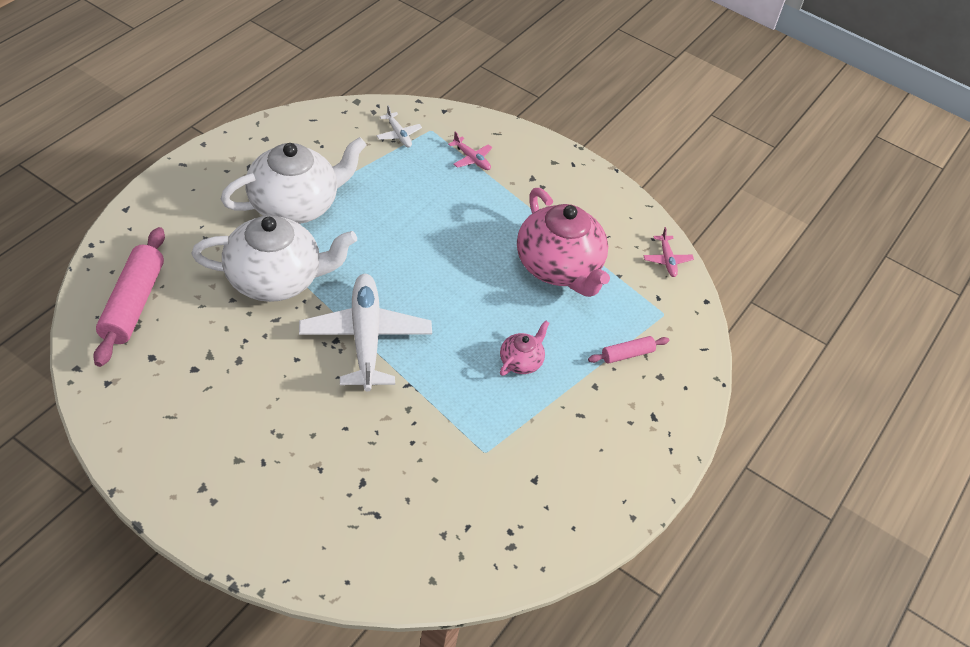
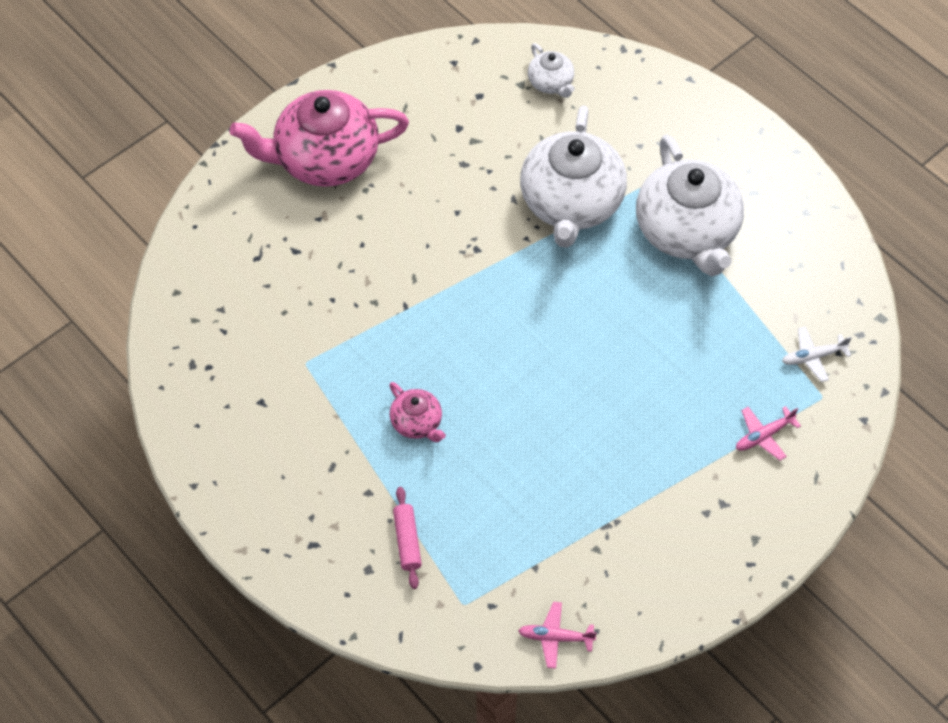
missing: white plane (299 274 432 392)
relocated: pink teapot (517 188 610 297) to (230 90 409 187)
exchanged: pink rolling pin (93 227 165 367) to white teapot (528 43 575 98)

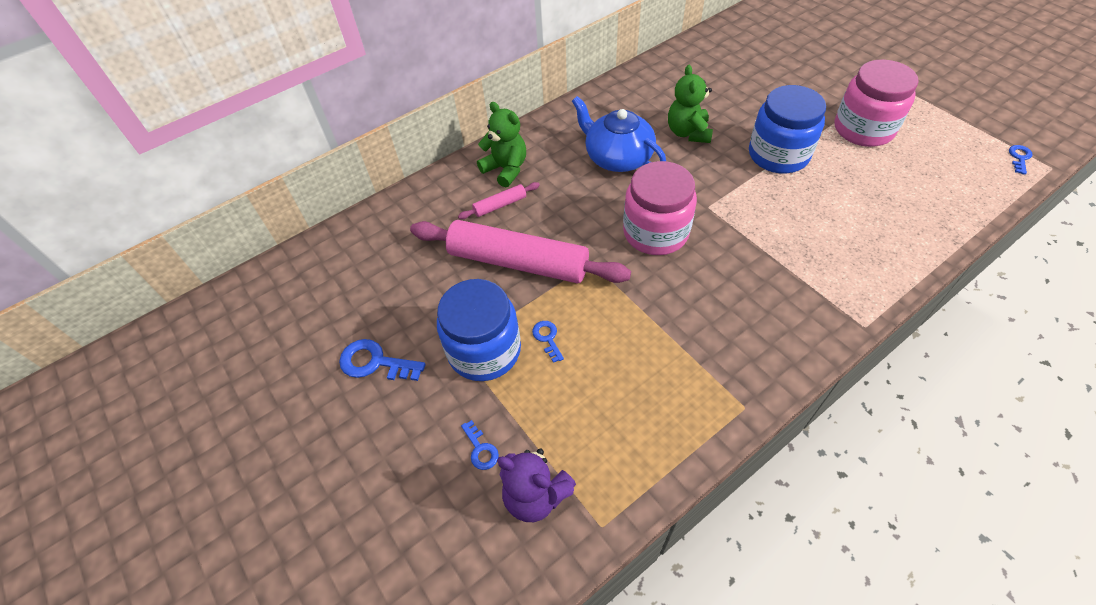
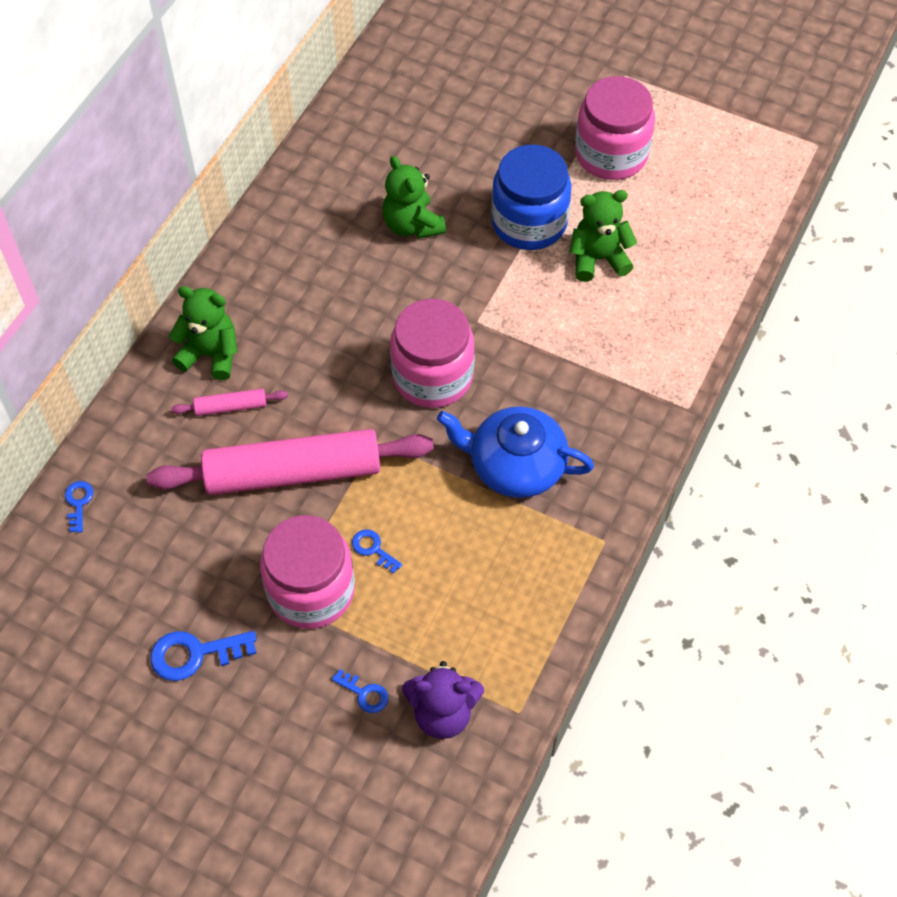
appeared: green teddy bear (569 190 637 282)
relocated: blue teapot (572 96 666 172) to (437 407 594 498); blue key (1009 145 1033 175) to (65 481 93 533)
colour: blue jar (437 279 521 381) to pink jar (260 515 355 629)
spun: pink rolling pin (458 182 540 219) = (171 388 288 416) 45 degrees clockwise

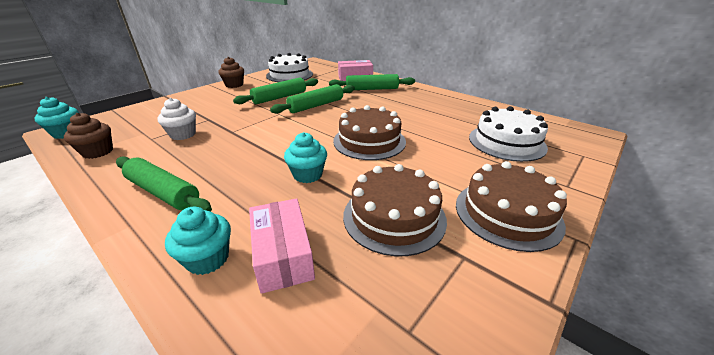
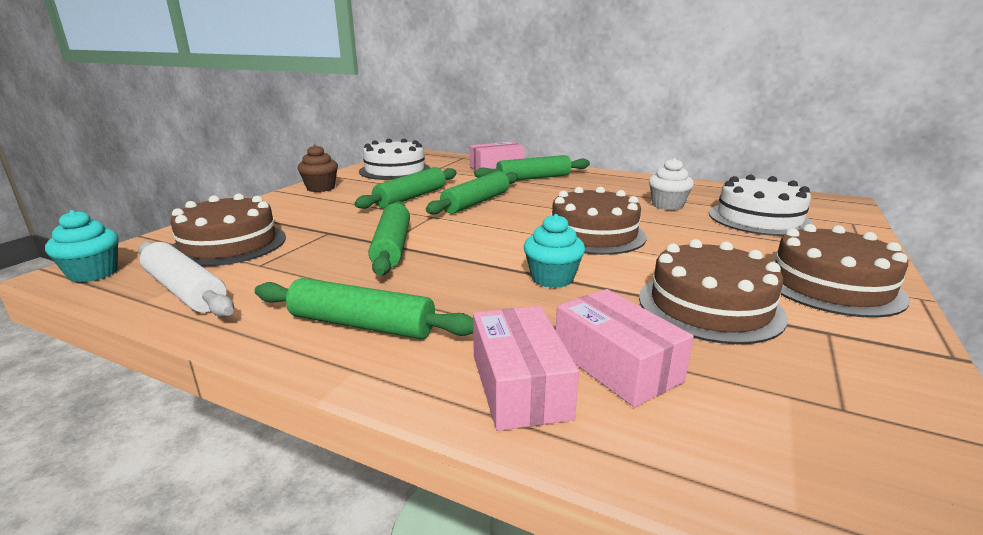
appeared: brown cake (170 193 286 266); green rolling pin (368 201 410 276)
relocated: white cupcake (158 98 196 140) to (649 158 694 210)
exchanged: brown cupcake (64 113 113 159) to white rolling pin (138 242 234 317); turquoise cupcake (165 207 231 275) to pink box (473 306 579 431)

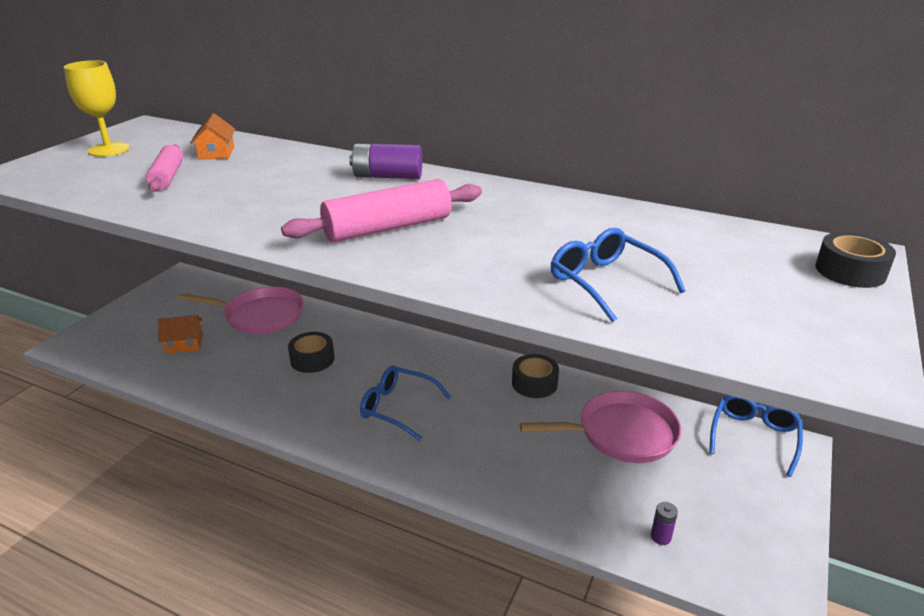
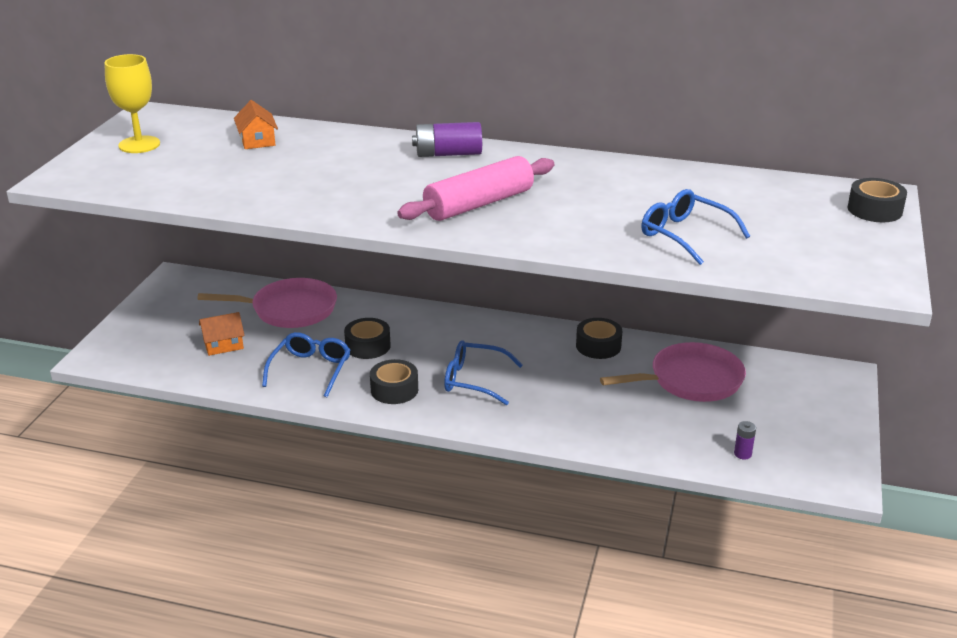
missing: pink rolling pin (146 144 183 192)
appeared: black tape (370 359 418 404)
relocated: blue glasses (709 395 803 477) to (262 332 350 397)

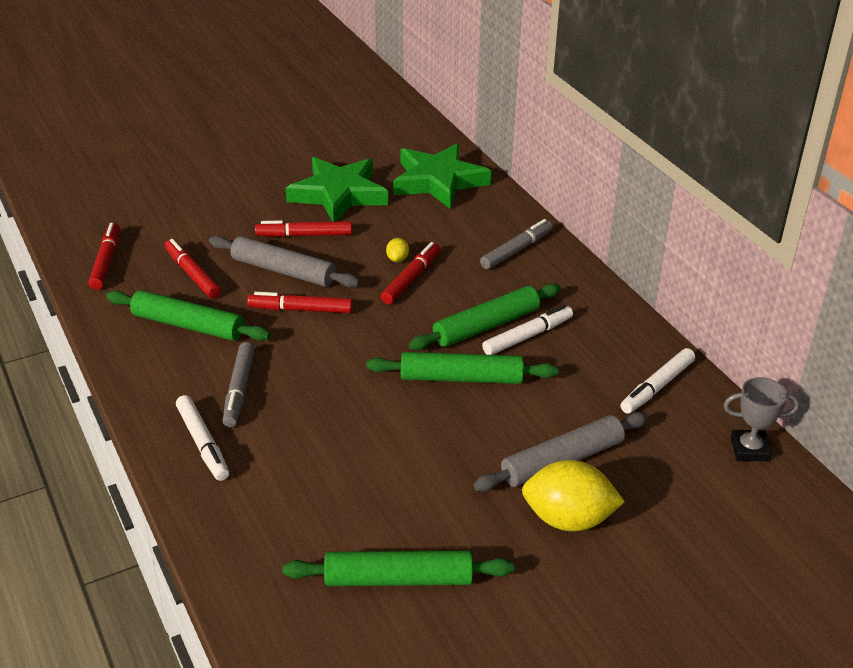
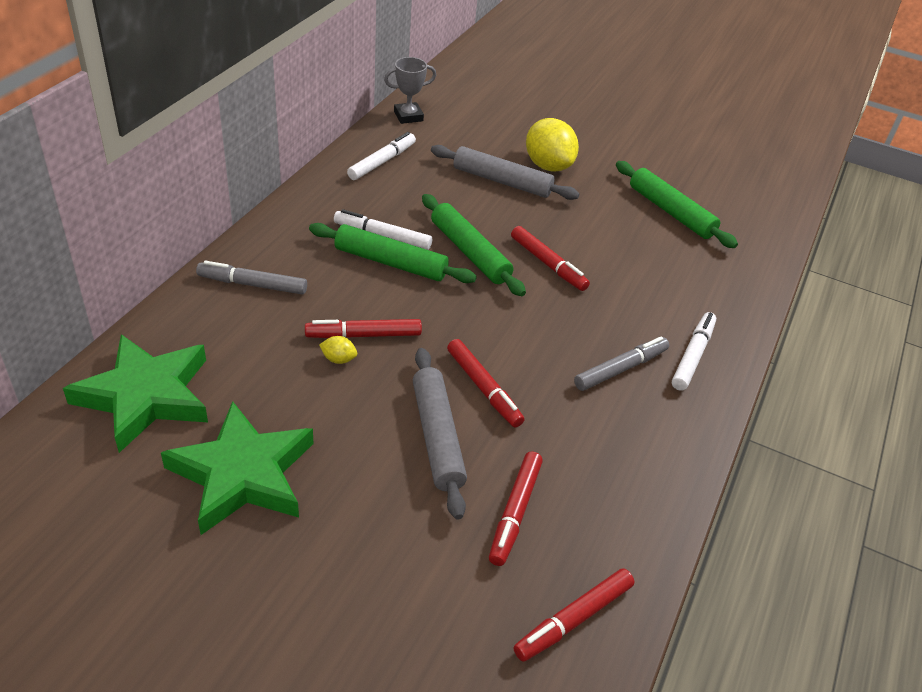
missing: green rolling pin (106 290 270 341)
relocated: red marker (255 220 352 237) to (511 226 590 291)
spun: yellow lemon (386 238 409 262) = (319 336 357 364) 45 degrees clockwise; white marker (621 348 695 413) = (347 132 416 180) 60 degrees counterclockwise; grey trophy (724 377 799 461) = (384 57 436 124) 75 degrees counterclockwise

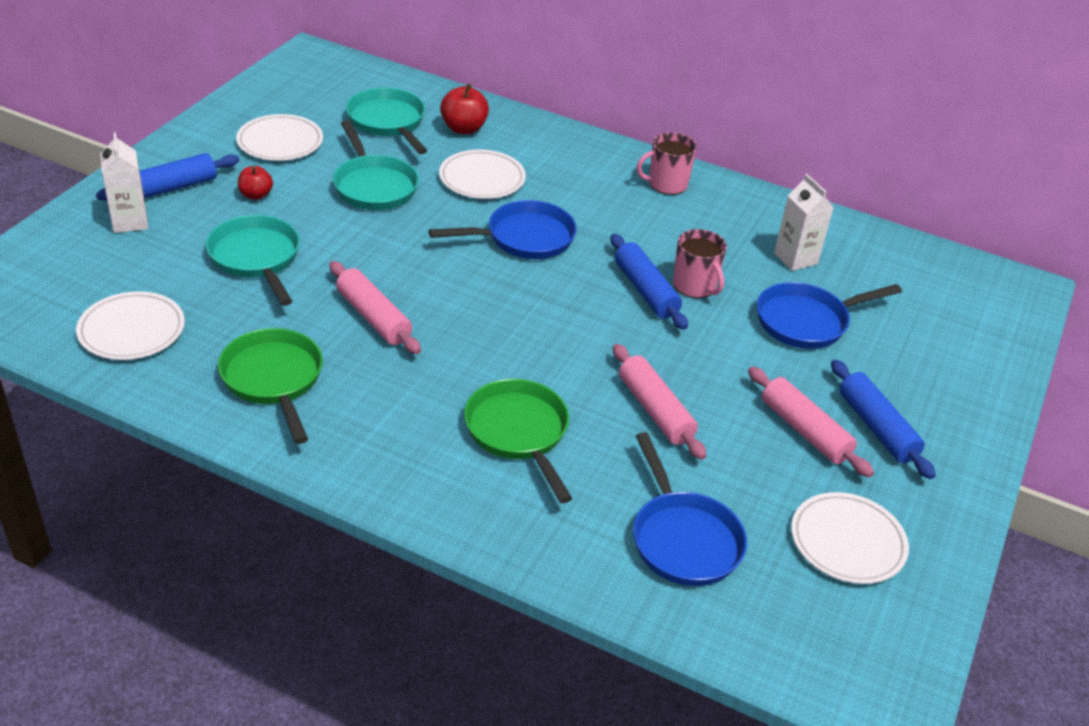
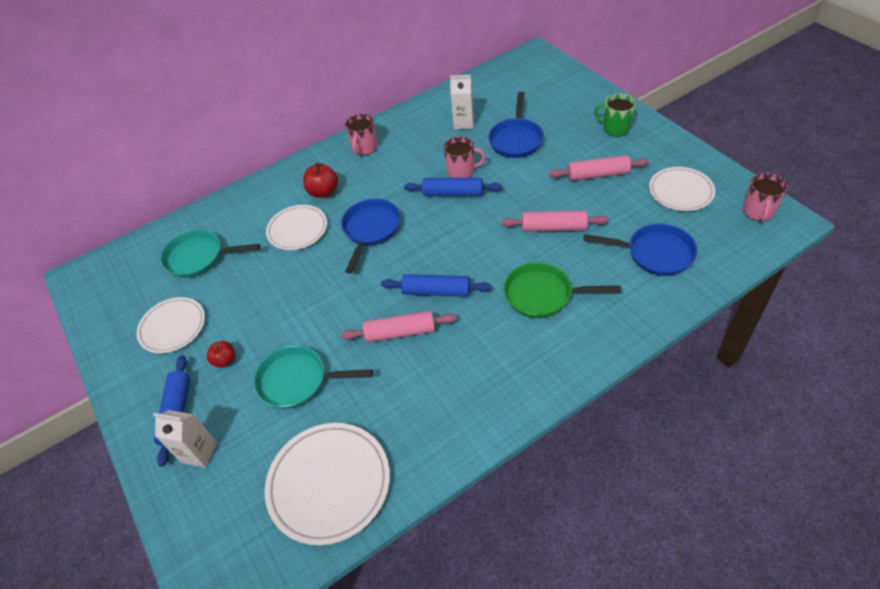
missing: green pan (218 328 323 444); turquoise pan (333 120 419 210)
appeared: green mug (594 93 636 137); pink mug (743 173 788 222)
relocated: red apple (440 83 489 134) to (303 163 338 198); blue rolling pin (831 359 936 479) to (381 274 492 297)
size: white plate (76 291 185 360) = (264 423 390 545) x1.52

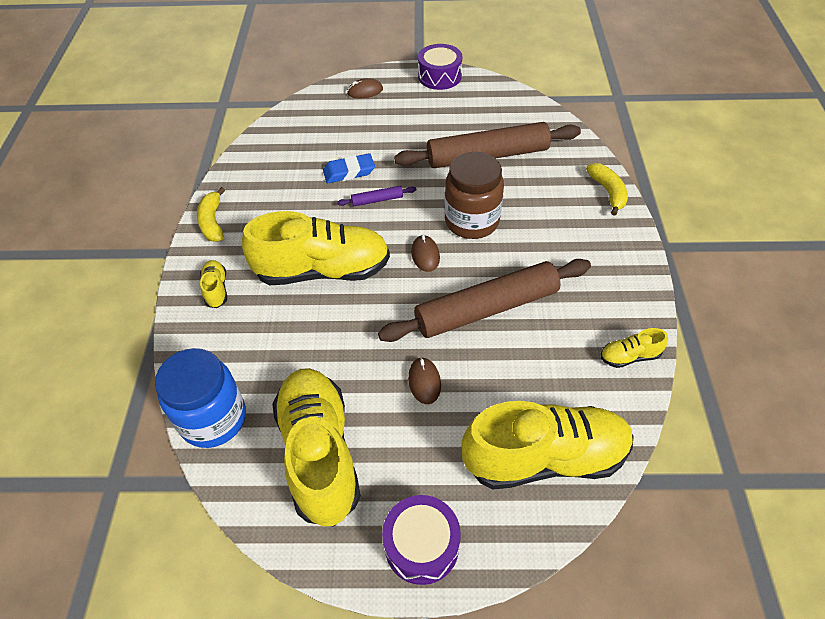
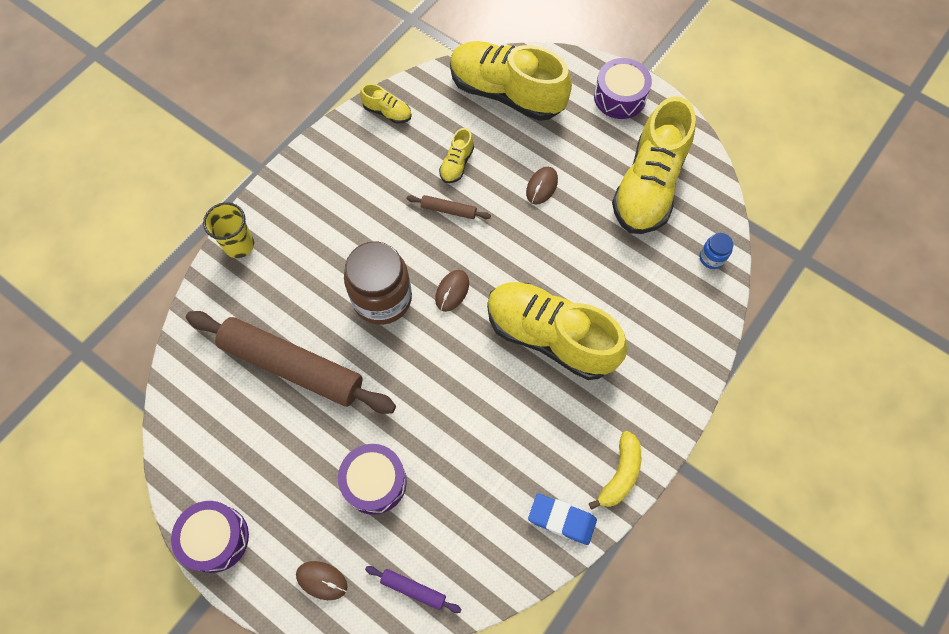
appeared: purple drum (338 444 407 515)
relocated: yellow shoe (200 260 227 308) to (439 128 474 183); blue eraser (323 153 375 183) to (528 494 597 545); purple rolling pin (337 186 416 206) to (365 566 462 613)
exchanged: yellow banana (586 163 628 216) to yellow cup (203 202 254 258)
size: blue jar (155 348 246 448) = (699 233 733 269) x0.45; brown rolling pin (378 259 591 342) = (407 195 491 219) x0.40

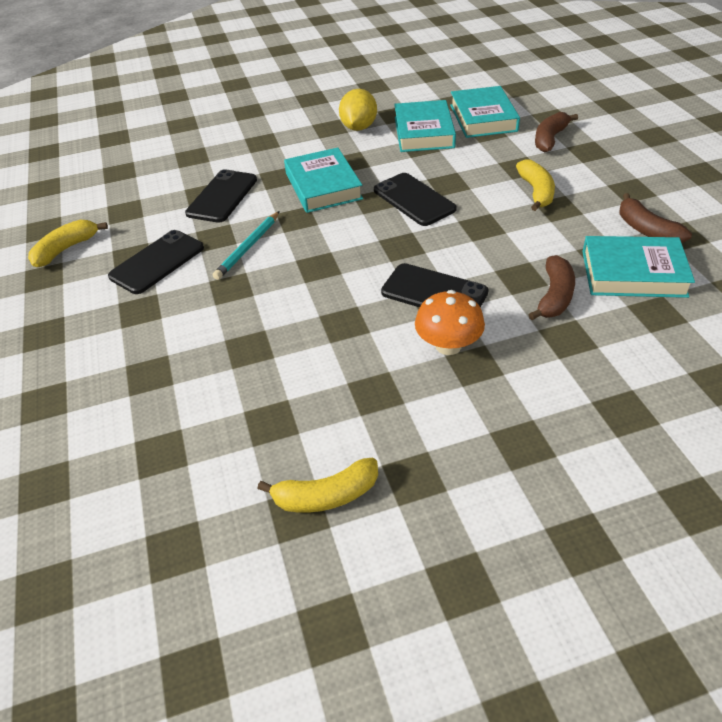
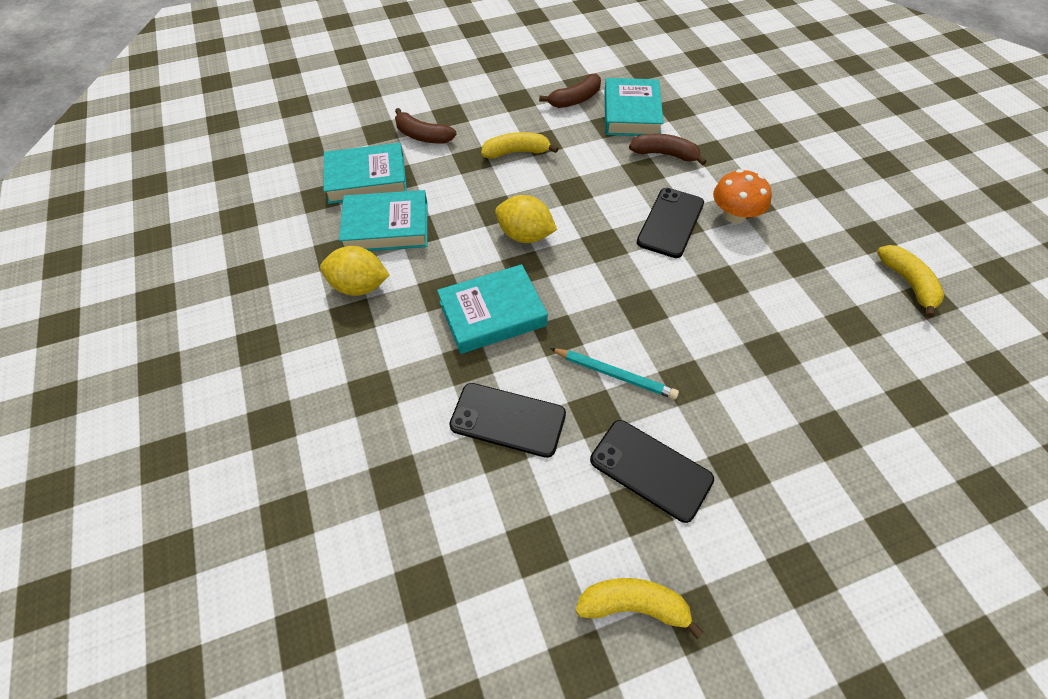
exchanged: black phone (374 173 457 226) to yellow lemon (495 195 557 243)
spun: yellow banana (28 219 108 267) = (576 578 704 639) 150 degrees clockwise

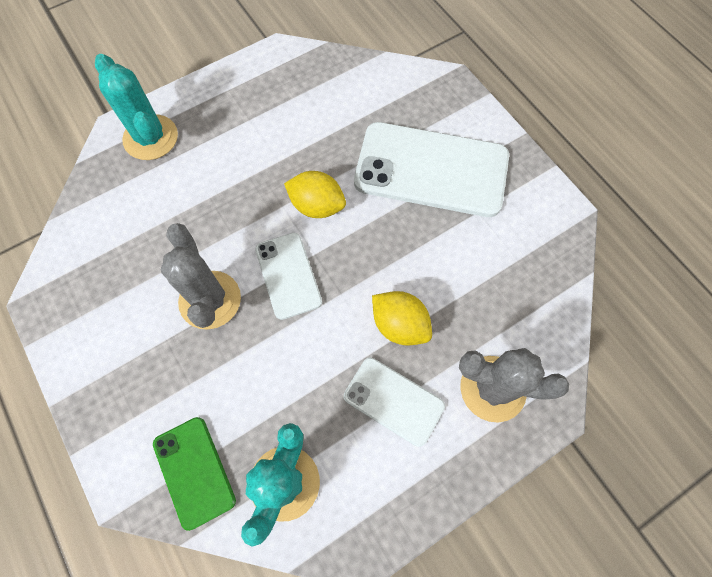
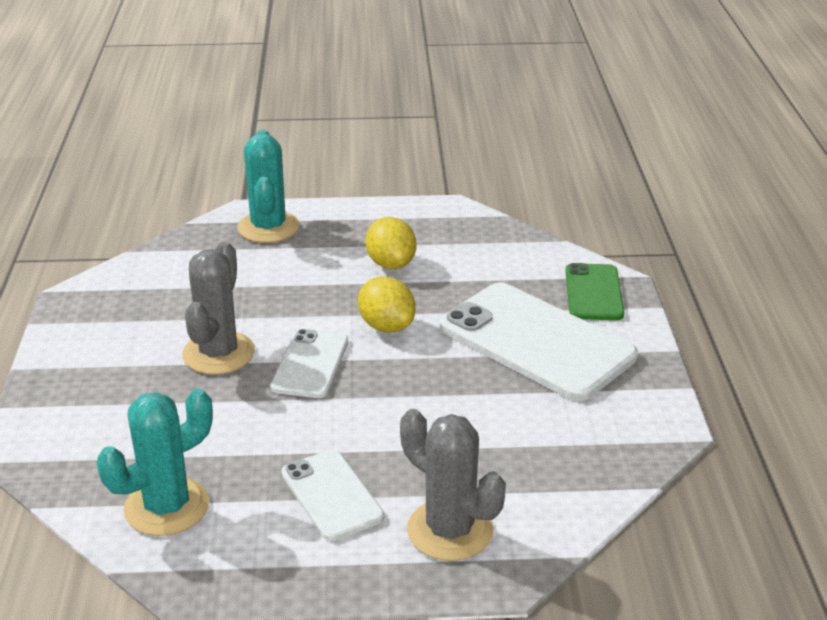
relocated: green phone (153 417 236 531) to (565 263 624 320); yellow lemon (372 291 432 345) to (366 217 416 269)

